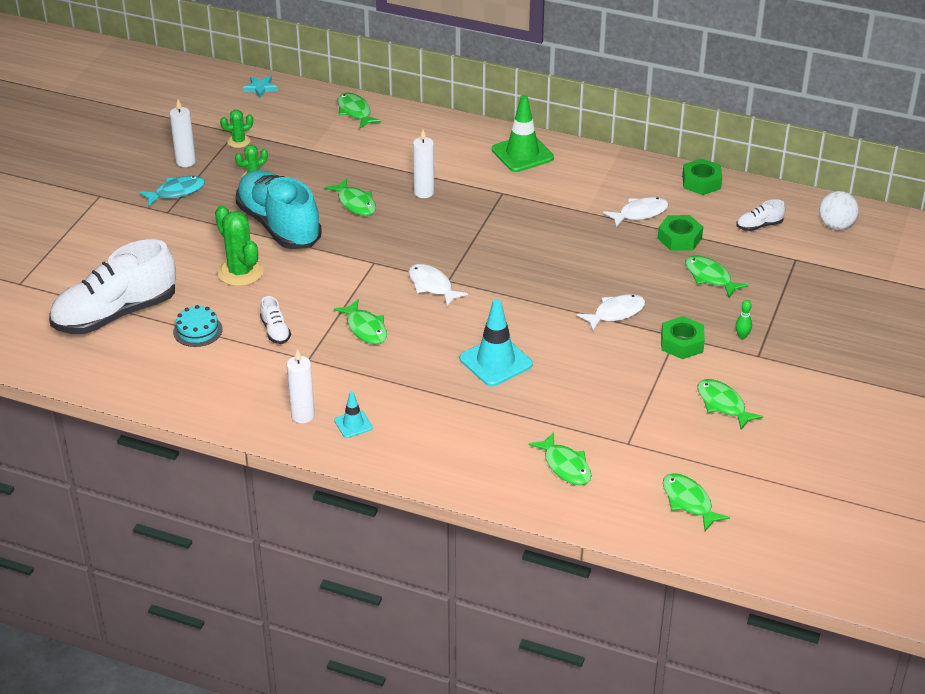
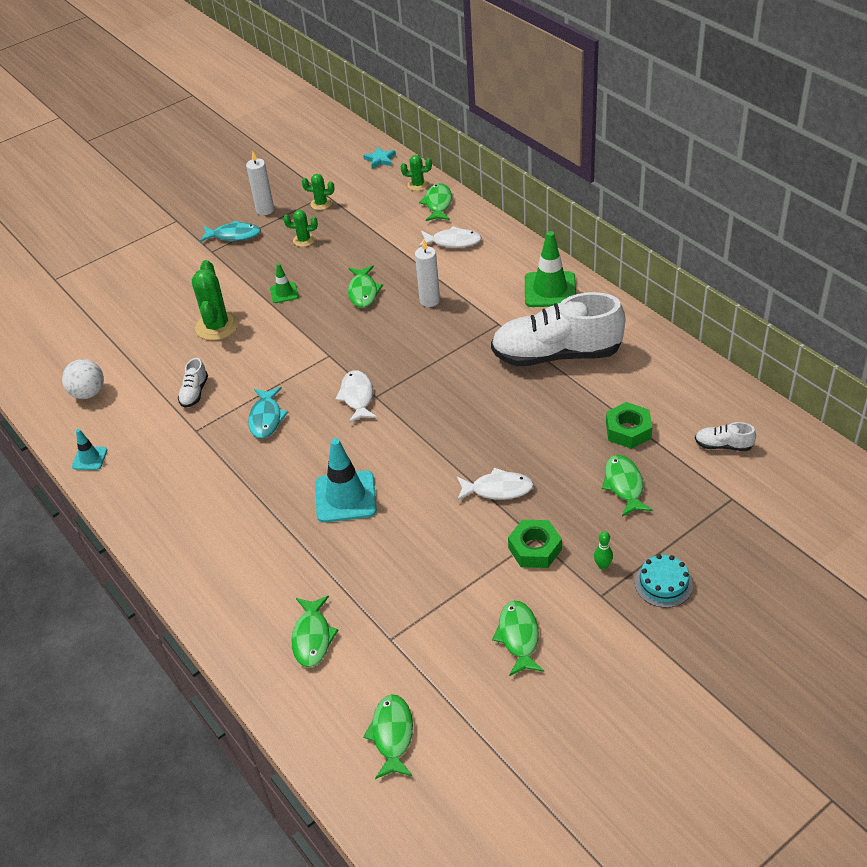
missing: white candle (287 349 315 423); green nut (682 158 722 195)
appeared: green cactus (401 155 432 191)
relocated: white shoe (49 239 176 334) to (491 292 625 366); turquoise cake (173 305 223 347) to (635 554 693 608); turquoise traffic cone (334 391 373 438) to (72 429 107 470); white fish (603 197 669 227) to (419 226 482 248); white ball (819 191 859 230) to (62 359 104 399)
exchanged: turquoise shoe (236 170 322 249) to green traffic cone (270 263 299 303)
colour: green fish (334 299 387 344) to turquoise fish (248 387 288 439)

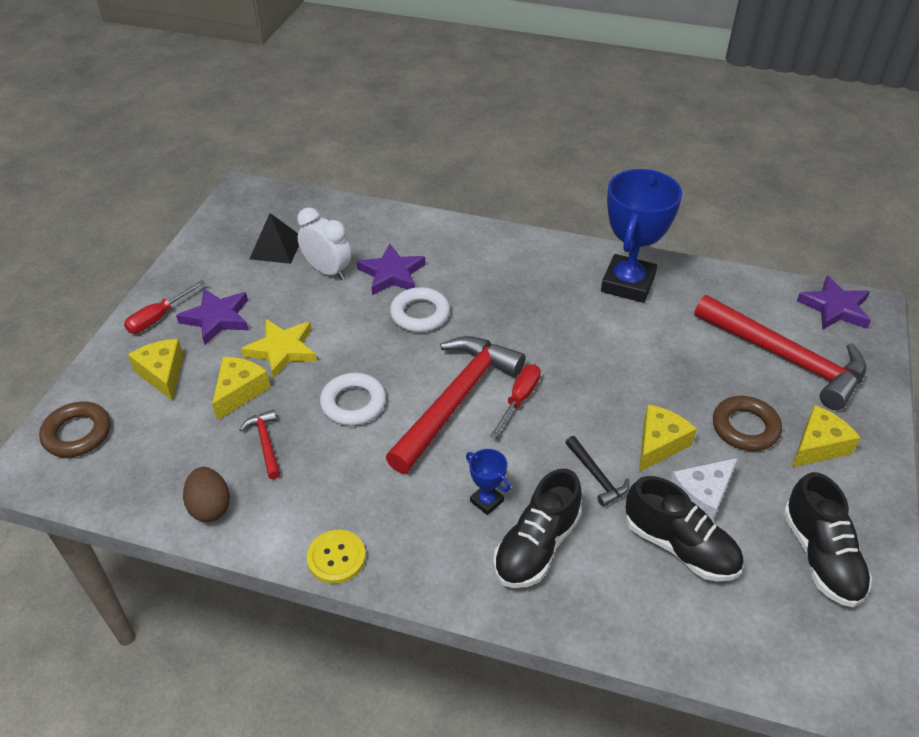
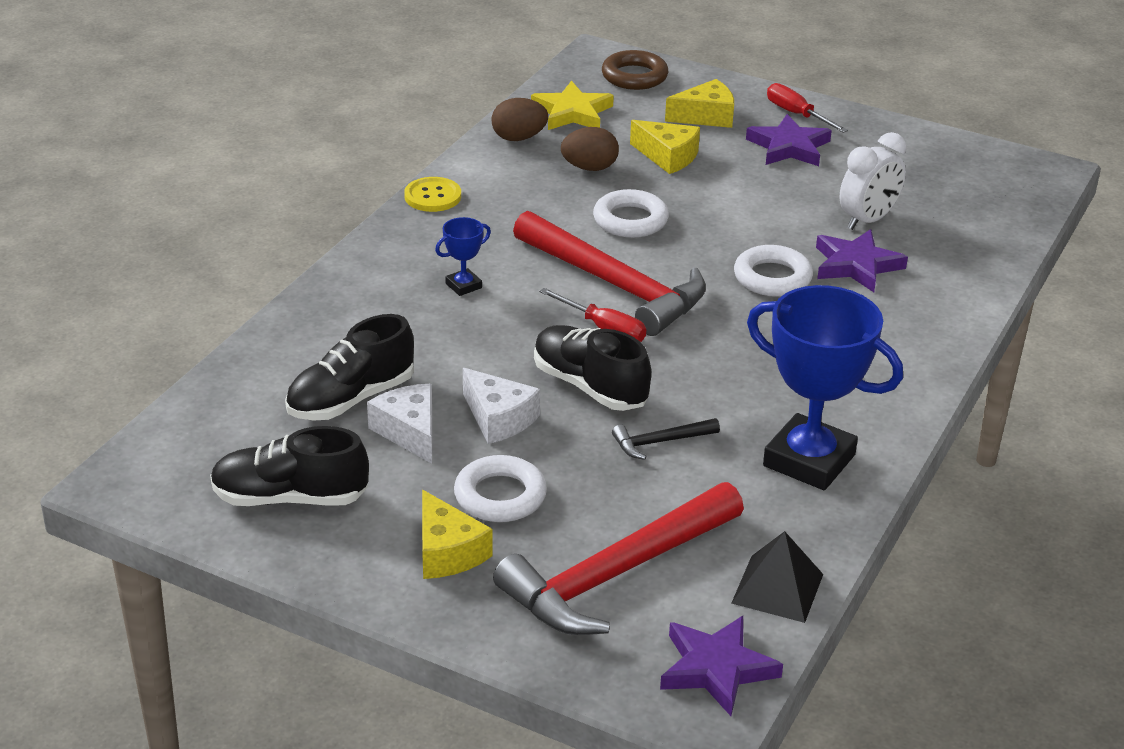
relocated: yellow star (241 319 317 379) to (531 81 614 130); black pyramid (250 213 299 264) to (731 531 823 623); black shoe (493 469 582 588) to (534 325 651 411); black hammer (565 436 629 507) to (612 418 720 460)
exchanged: red hammer (239 410 280 479) to brown egg (561 127 619 171)
colour: yellow cheese (639 405 697 472) to white cheese (463 368 540 444); brown ring (713 396 782 451) to white ring (454 455 547 522)

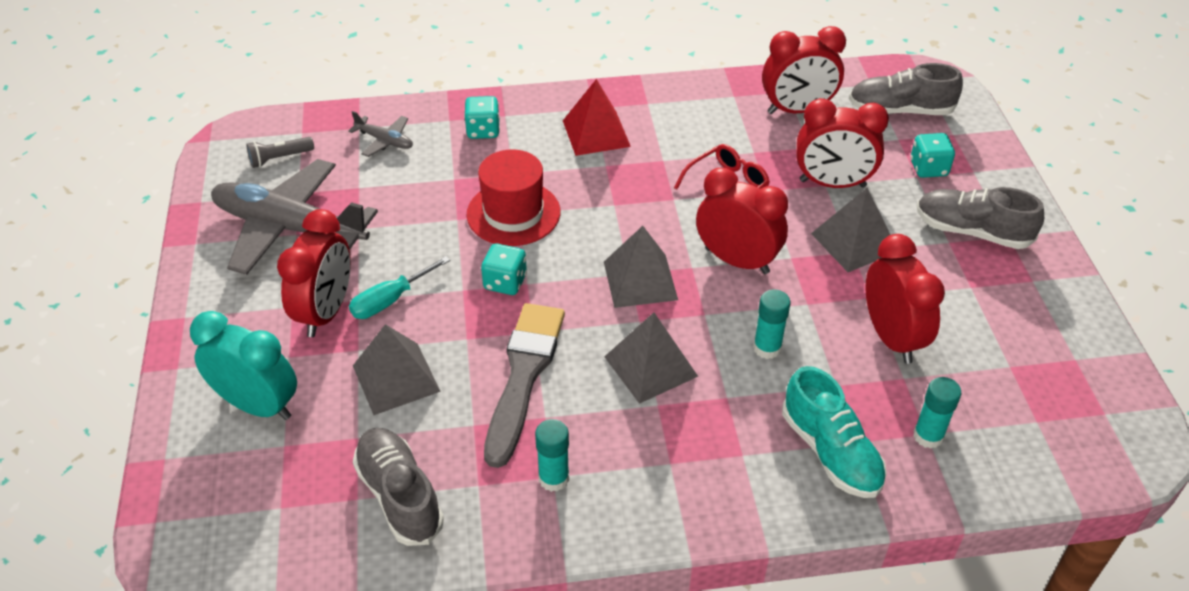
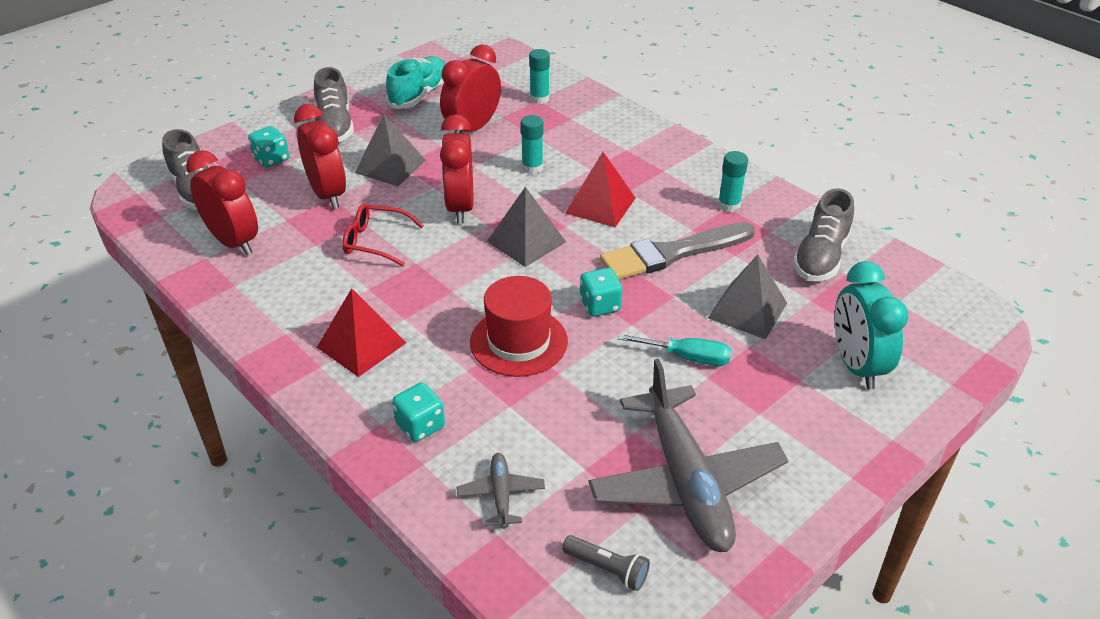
missing: red clock (277 209 351 337)
relocated: turquoise shoe (782 366 887 498) to (386 56 445 109)
colour: grey pyramid (604 312 698 404) to red pyramid (565 152 635 227)

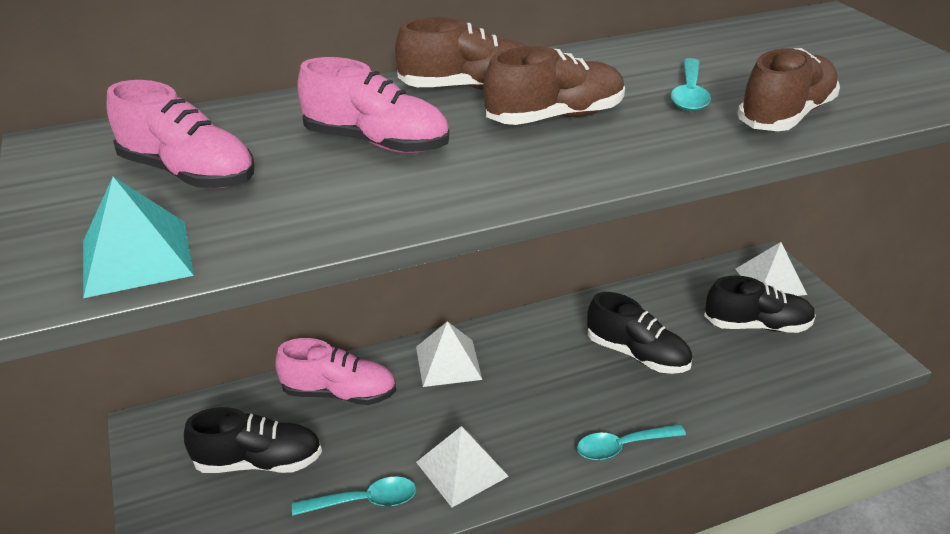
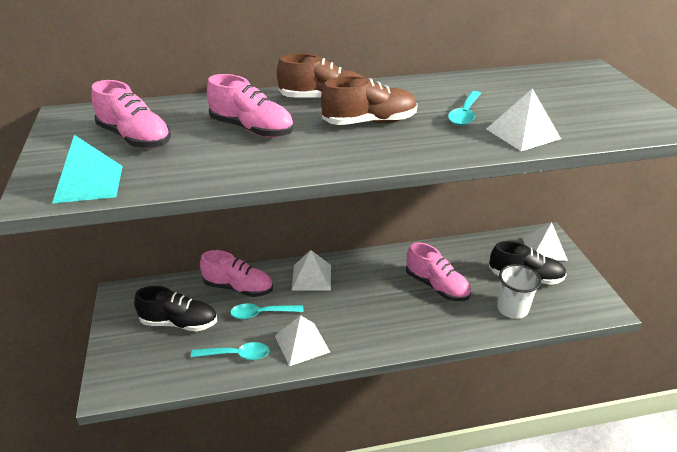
appeared: white cup (497 264 541 319)
relocated: turquoise spoon (577 424 686 460) to (230 304 304 319)
exchanged: brown shoe (737 48 840 131) to white pyramid (486 88 561 151)
colour: black shoe (587 292 692 374) to pink shoe (406 242 471 301)

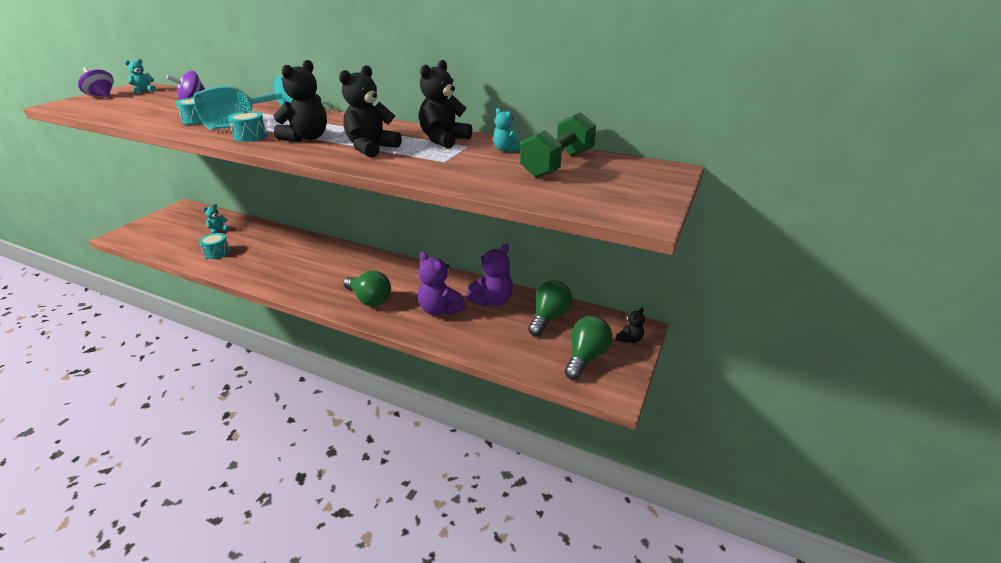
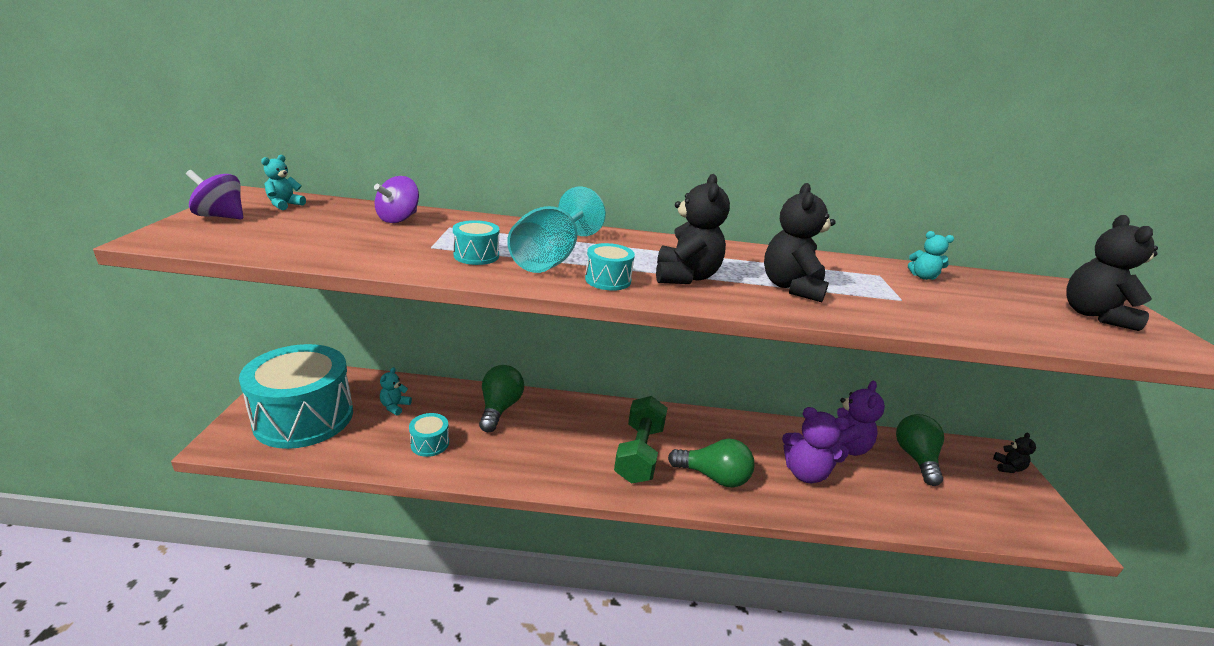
appeared: turquoise drum (239 344 353 449)
relocated: black teddy bear (419 60 472 148) to (1067 215 1158 331); green dumbbell (520 112 596 178) to (614 396 668 484); green light bulb (565 316 612 380) to (479 365 524 432)

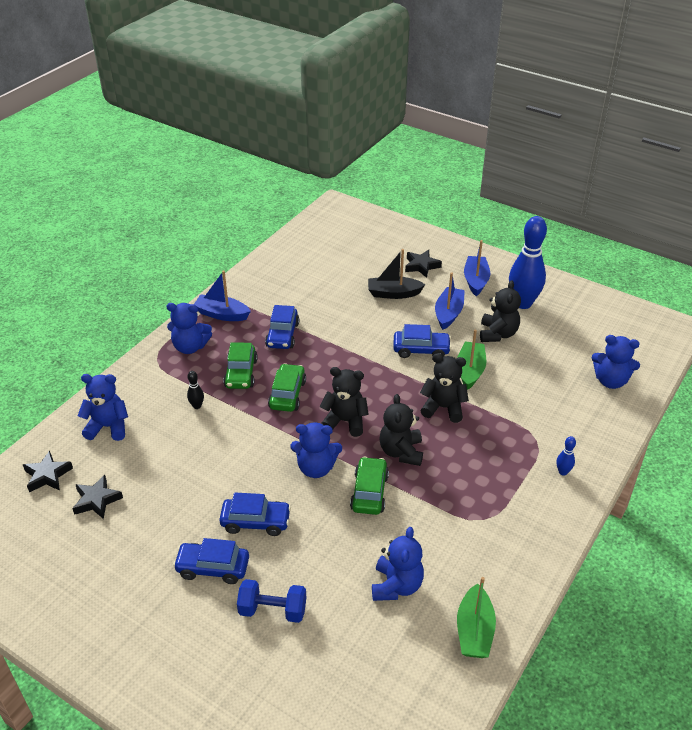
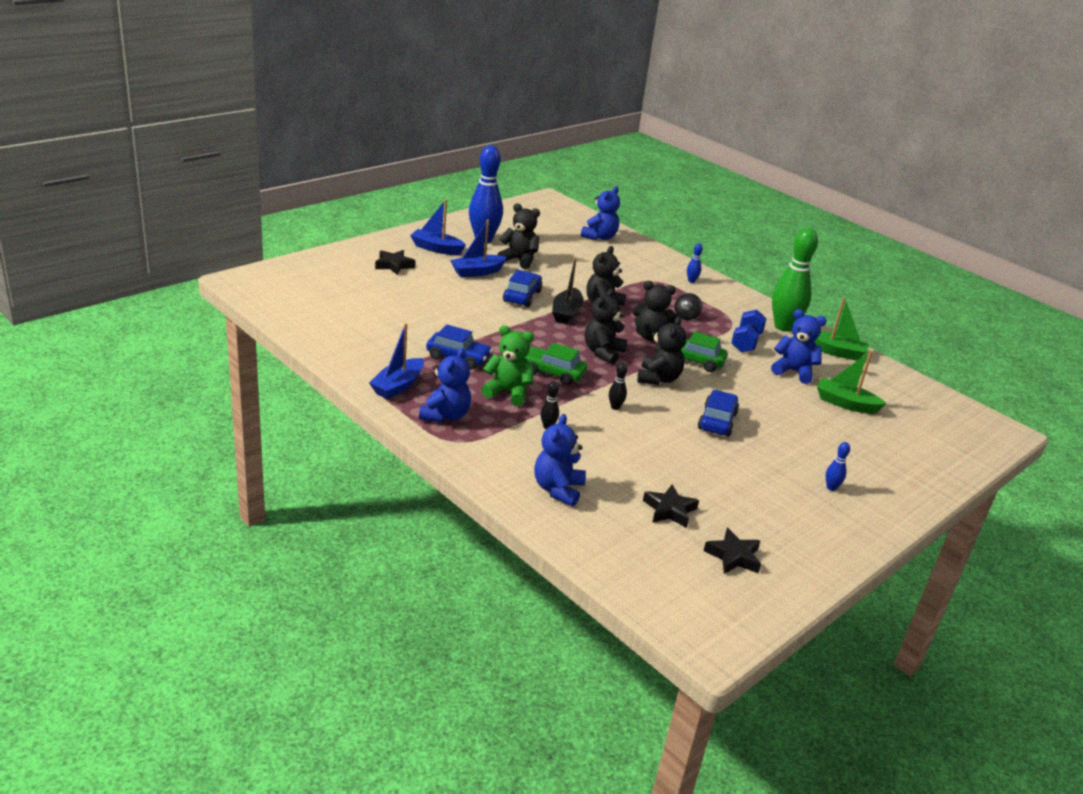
missing: blue car (173 538 249 584)
appeared: black bowling pin (609 363 627 410); black spinning top (674 293 702 320); green bowling pin (772 228 818 332); blue bowling pin (826 442 850 491)
relocated: black star (23 451 73 492) to (704 528 761 574); blue dumbbell (237 579 306 623) to (731 309 767 352); black boat (368 249 426 299) to (552 257 584 324); green boat (457 330 486 390) to (817 350 886 414)
exchanged: green car (223 342 258 389) to green teddy bear (481 325 534 406)
colour: blue teddy bear (290 422 342 478) to black teddy bear (637 316 687 385)
spun: blue boat (435 272 465 330) = (450 220 507 277) 60 degrees counterclockwise

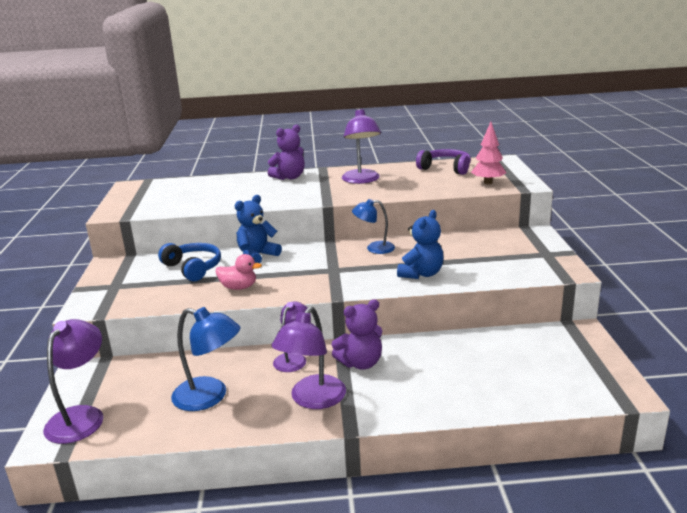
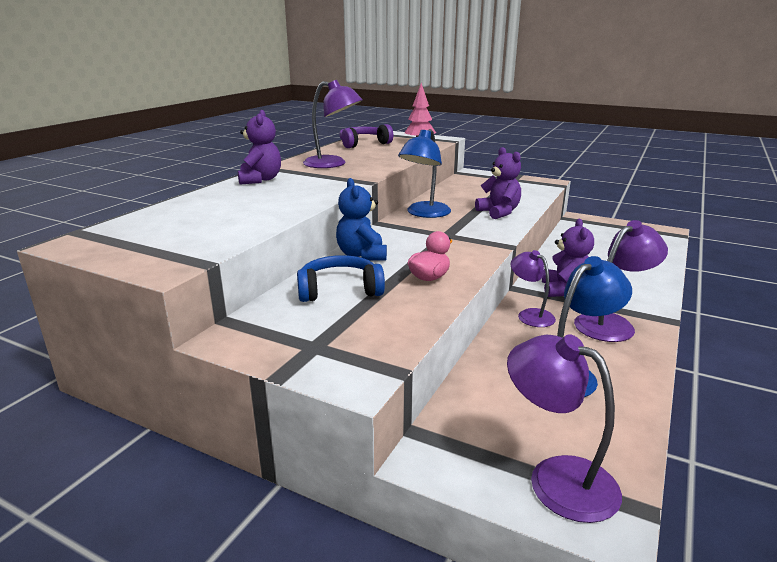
colour: blue teddy bear (397 210 444 279) to purple teddy bear (475 147 521 219)
spun: purple lamp (272 306 346 409) = (574 220 668 342) 90 degrees counterclockwise
size: blue lamp (352 199 395 254) = (398 129 451 218) x1.53

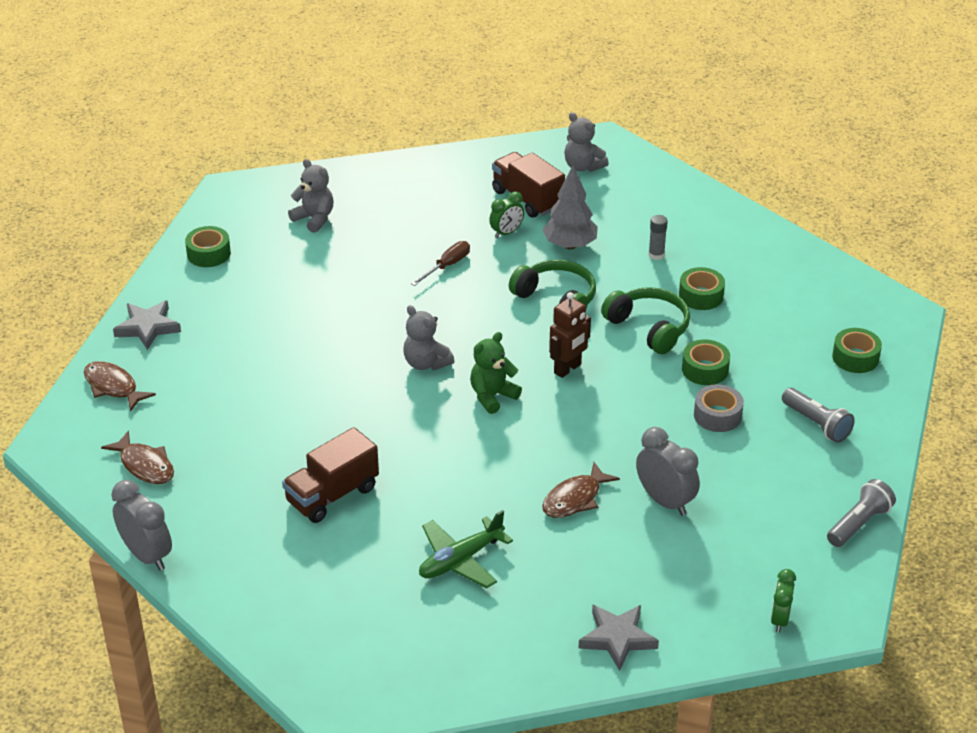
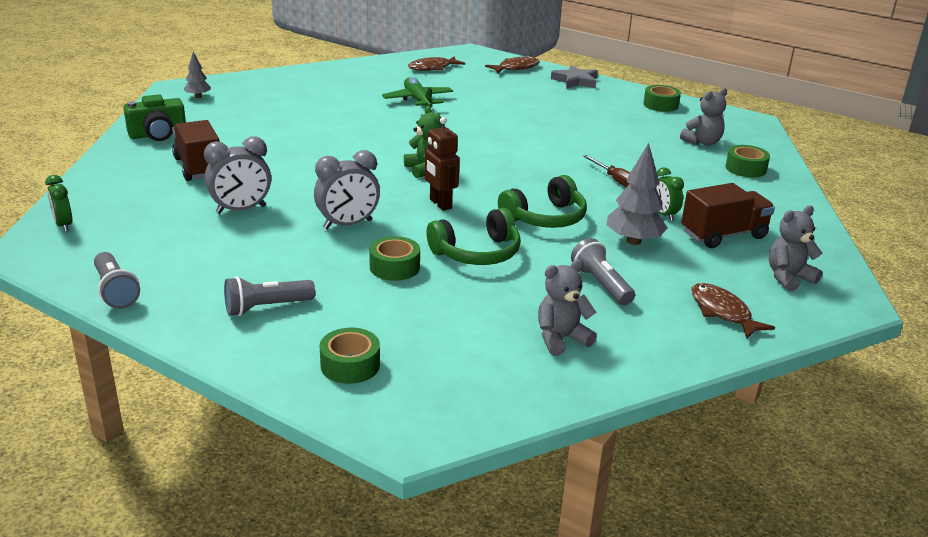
missing: grey star (579 605 659 671); grey tape (694 384 744 432)
appeared: green camera (123 94 186 141); grey tree (183 52 211 98)
relocated: grey clock (112 480 172 571) to (314 150 380 229); brown truck (282 427 379 523) to (172 120 220 181); grey teddy bear (403 305 454 370) to (538 259 597 356); green plane (419 510 513 588) to (382 77 453 107); brown fish (542 462 620 518) to (691 283 775 339); green tape (679 267 725 310) to (725 145 770 178)
exchanged: grey glue stick (648 215 668 260) to grey flashlight (571 238 635 305)
spun: green clock (771 569 796 633) = (45 175 73 232) 150 degrees counterclockwise

